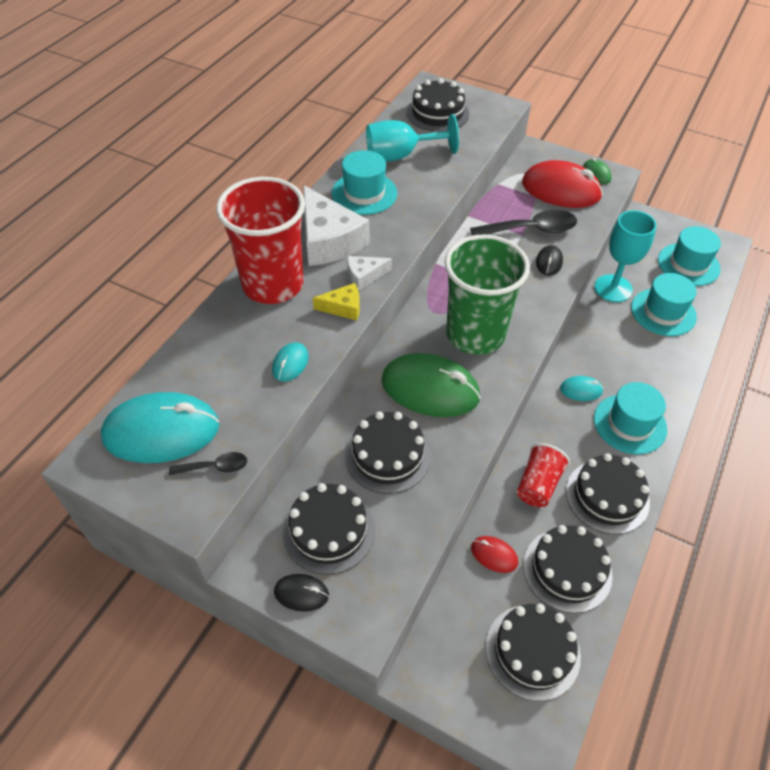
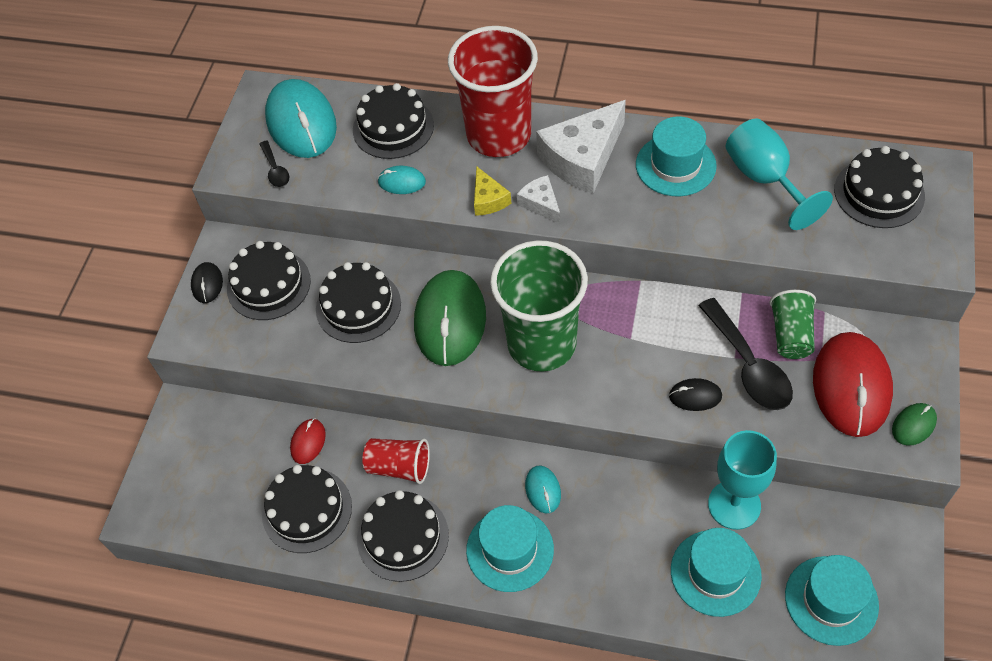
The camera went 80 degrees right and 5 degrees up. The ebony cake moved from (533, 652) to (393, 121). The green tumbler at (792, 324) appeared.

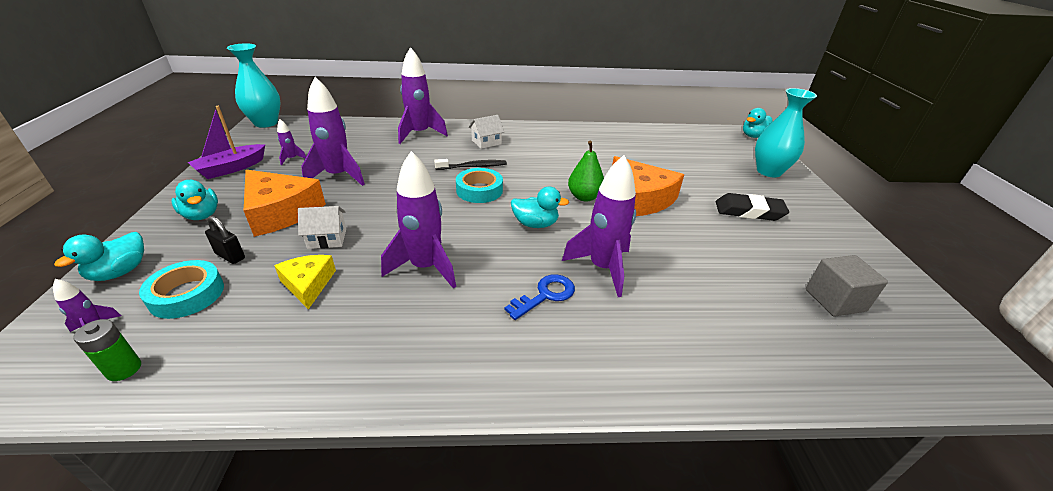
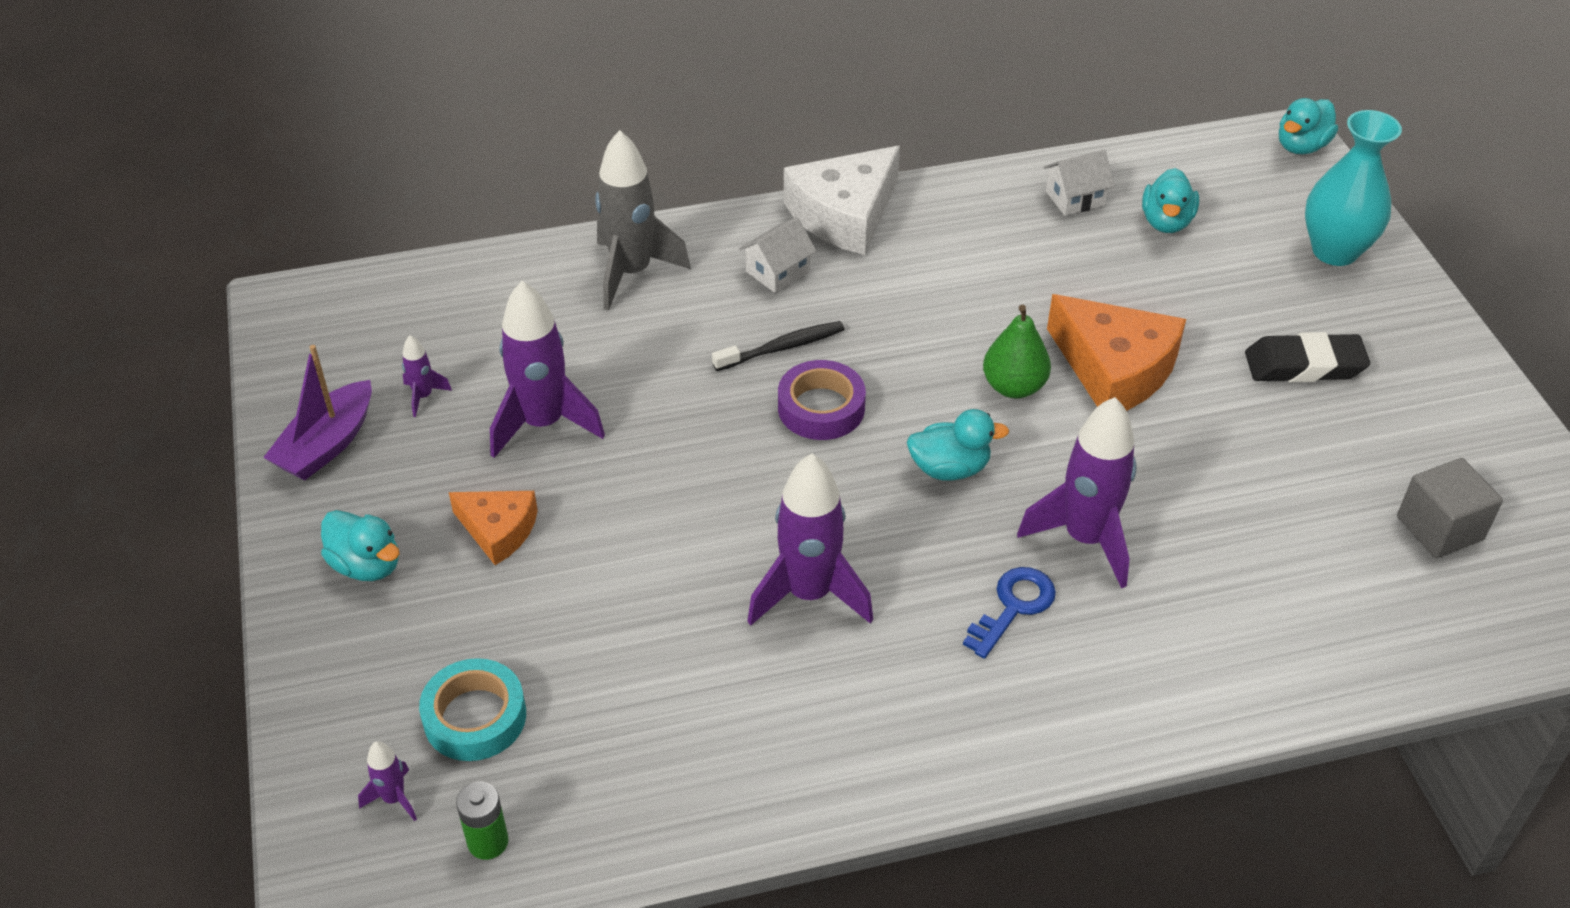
The camera went 10 degrees left and 10 degrees up. The teal tall vase at (254, 85) disappeared. The violet rocket at (423, 95) became the grey rocket at (643, 220). The teal tape at (479, 185) became the violet tape at (822, 400). The bright orange cheese wedge at (285, 203) changed to 0.59 times the size. The snow-white toy house moved from (322, 227) to (1079, 183). The ebony small lock at (225, 240) disappeared. The teal duck moved from (99, 256) to (1170, 200). The bright yellow cheese wedge at (305, 282) disappeared. The snow-white cheese wedge at (842, 200) appeared.

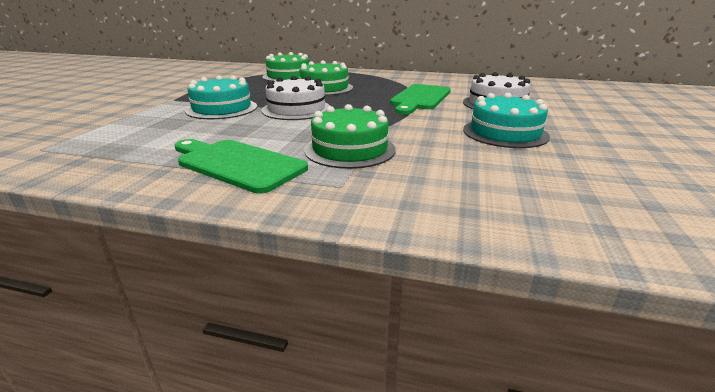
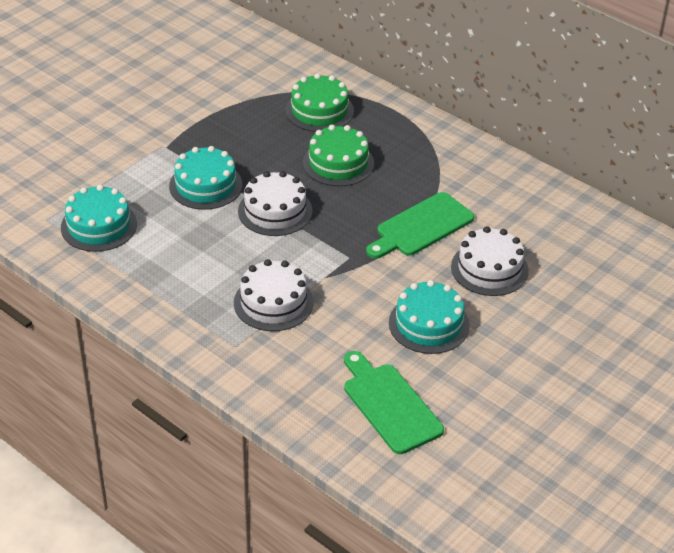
The camera went 25 degrees right and 15 degrees up. The green cake at (350, 136) became the snow-white cake at (274, 295). The green chopping board moved from (241, 166) to (394, 402). The teal cake at (99, 218) appeared.

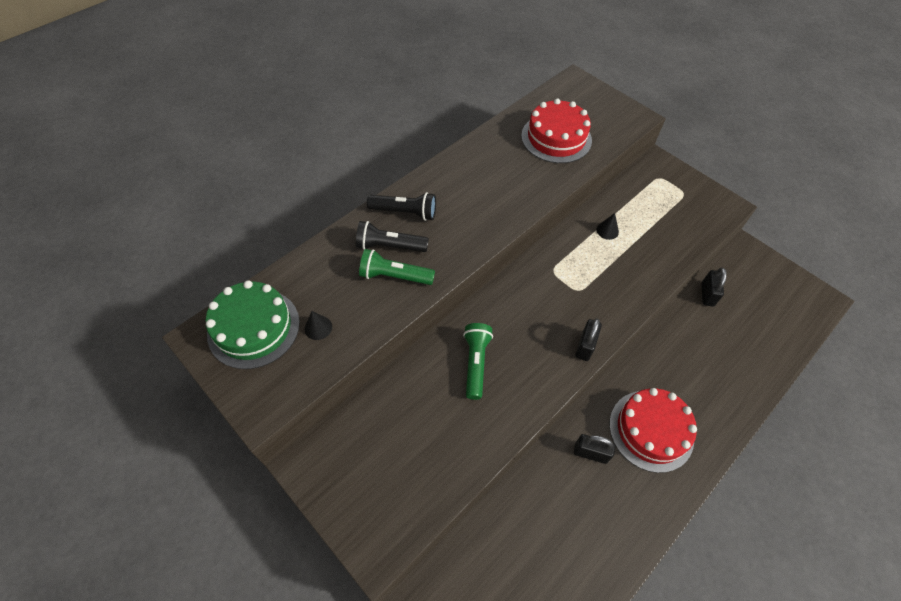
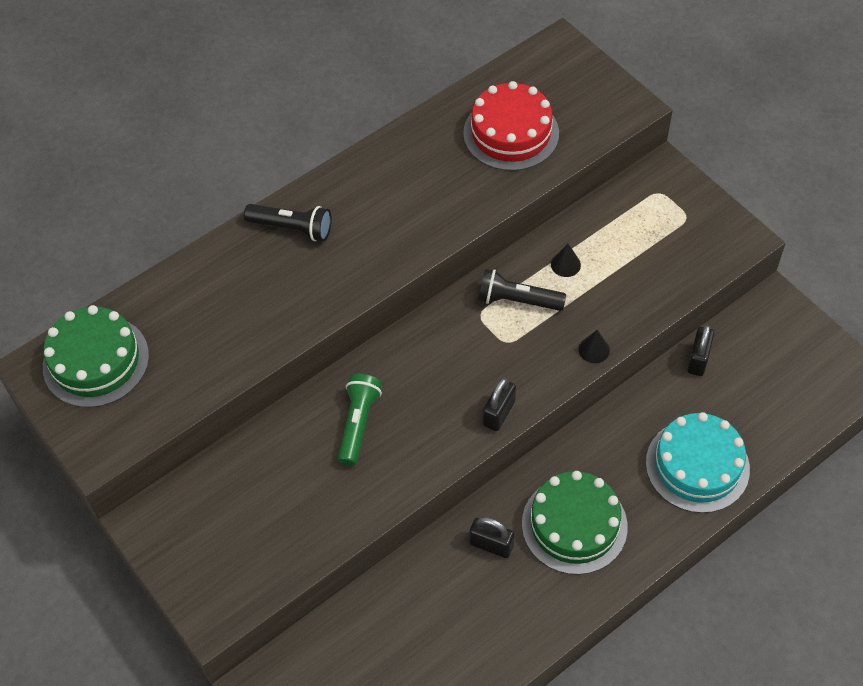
The camera went 10 degrees right and 0 degrees up. The ebony pocket torch moved from (392, 236) to (522, 290). The green pocket torch at (397, 267) disappeared. The ebony cone moved from (318, 325) to (594, 346). The red cake at (653, 430) became the green cake at (575, 523). The teal cake at (698, 462) appeared.

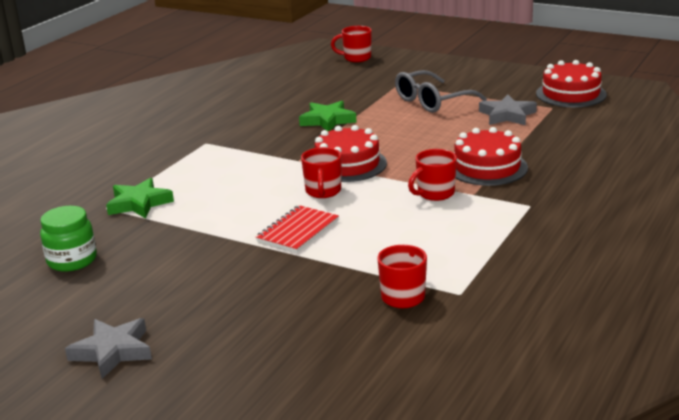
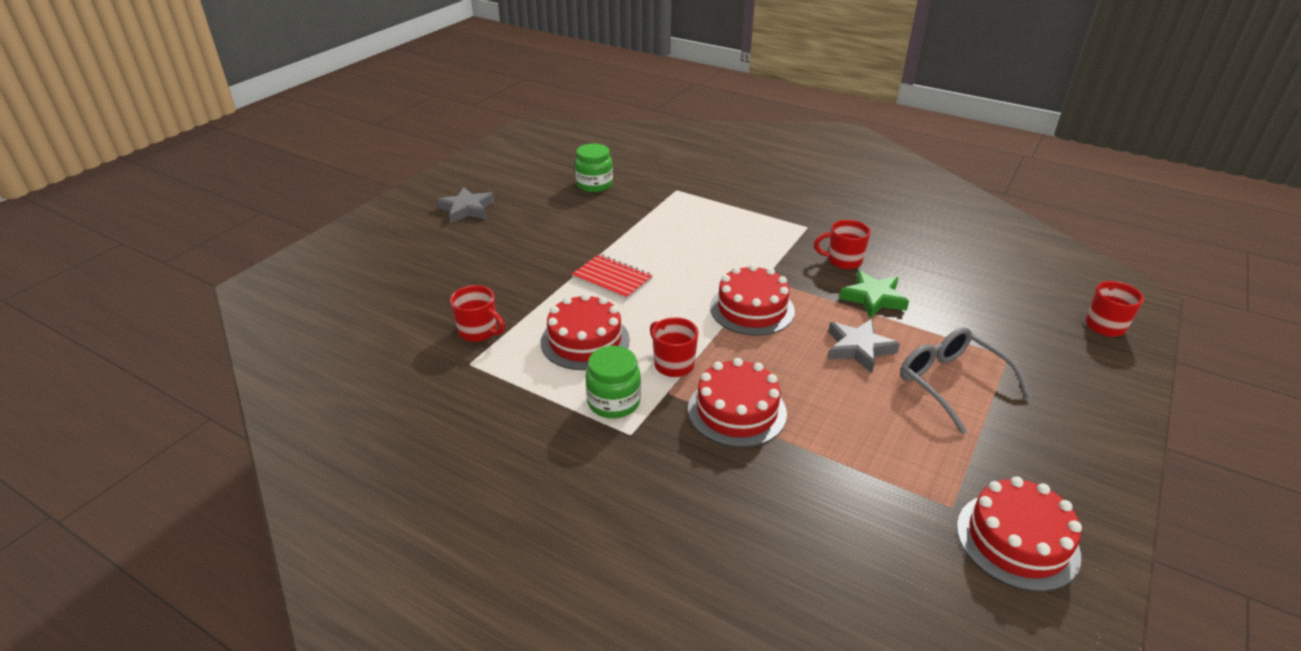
The camera went 90 degrees right and 10 degrees up. The grey star moved from (508, 110) to (864, 346). The red mug moved from (321, 172) to (842, 244). The green star at (140, 198) disappeared. The red cake at (585, 331) appeared. The green jar at (613, 382) appeared.

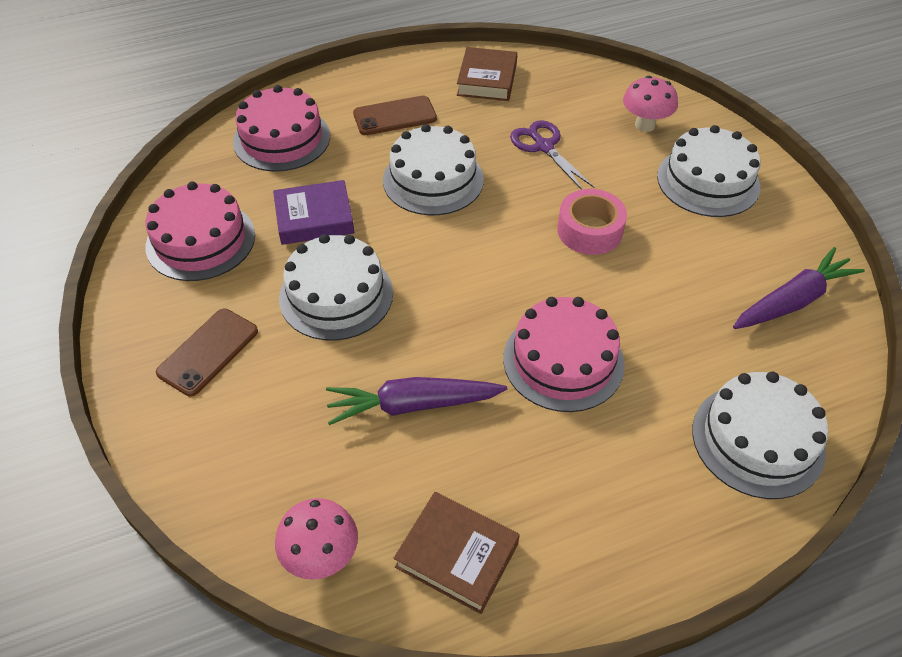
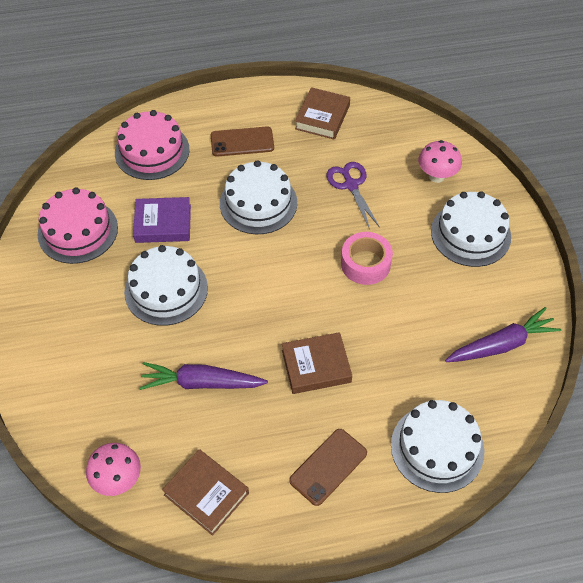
The camera went 10 degrees right and 5 degrees up. The pink cake at (564, 354) was replaced by the dark brown hardback at (317, 363). The dark brown phone moved from (207, 352) to (328, 467).

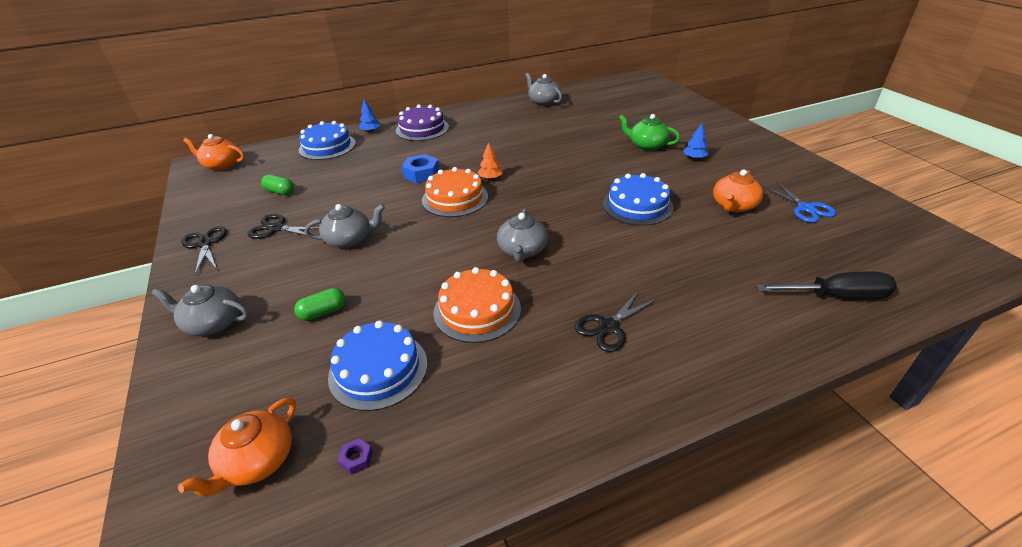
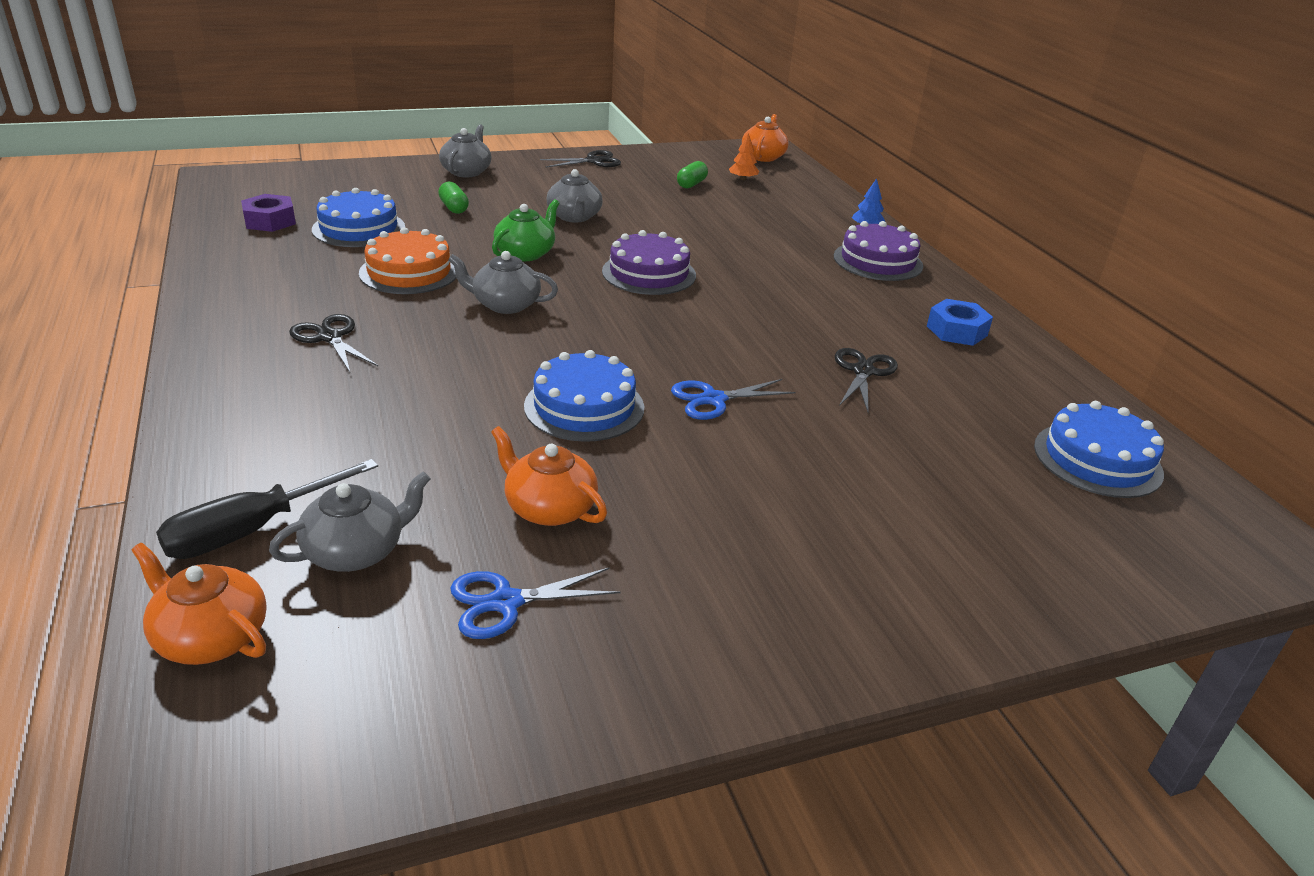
The camera went 90 degrees right and 5 degrees down. The grey china teapot moved from (543, 89) to (350, 521). The green china teapot moved from (649, 132) to (525, 230). The royal blue cake moved from (327, 140) to (1099, 449). The royal blue toy tree at (695, 141) disappeared. The bright orange toy tree moved from (490, 161) to (744, 156). The royal blue nut moved from (421, 169) to (960, 322). The bright orange cake at (455, 192) became the violet cake at (649, 262). The ebony scissors moved from (283, 226) to (866, 380). The ebony flat screwdriver at (826, 285) turned 45 degrees clockwise. The bright orange china teapot moved from (237, 447) to (199, 604). The violet nut at (355, 456) changed to 2.06 times the size. The royal blue scissors at (733, 399) appeared.

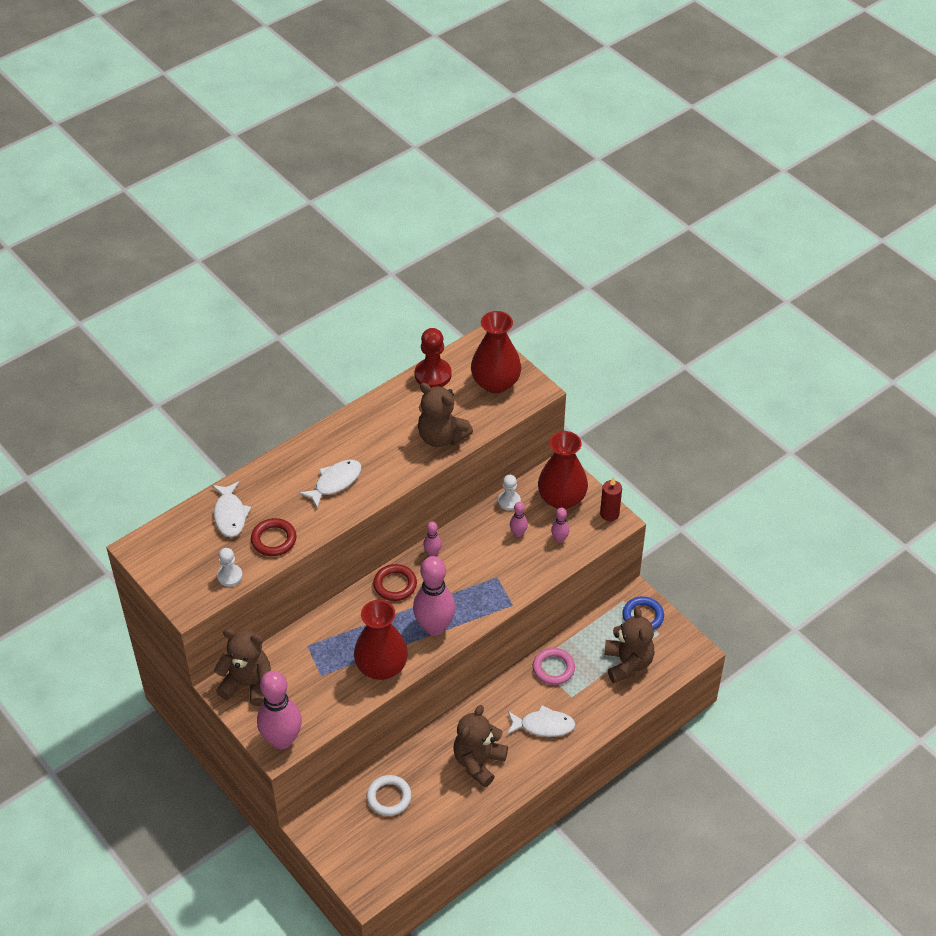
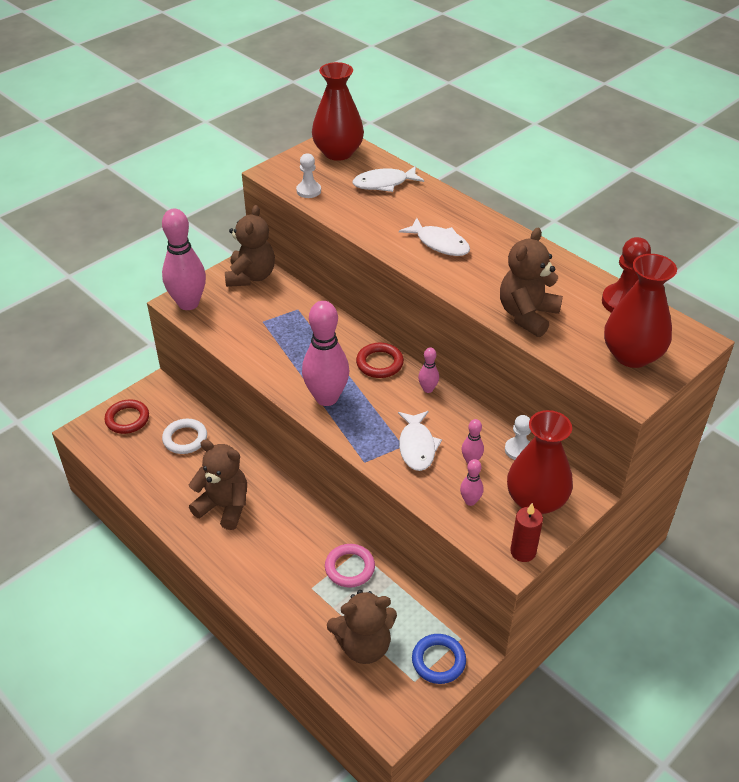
The camera went 85 degrees right and 5 degrees down. The red ring moved from (273, 537) to (126, 416). The red tall vase moved from (381, 640) to (338, 111). The snow-white toy fish moved from (541, 721) to (420, 441).

